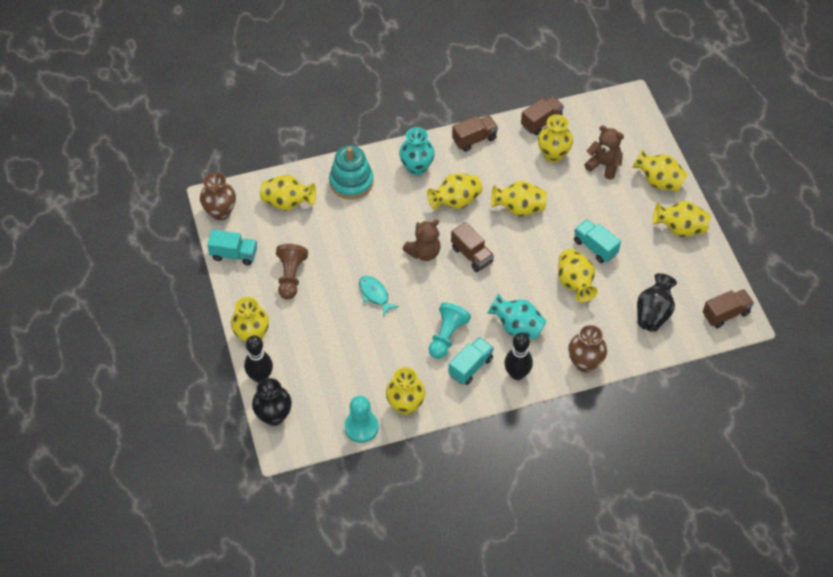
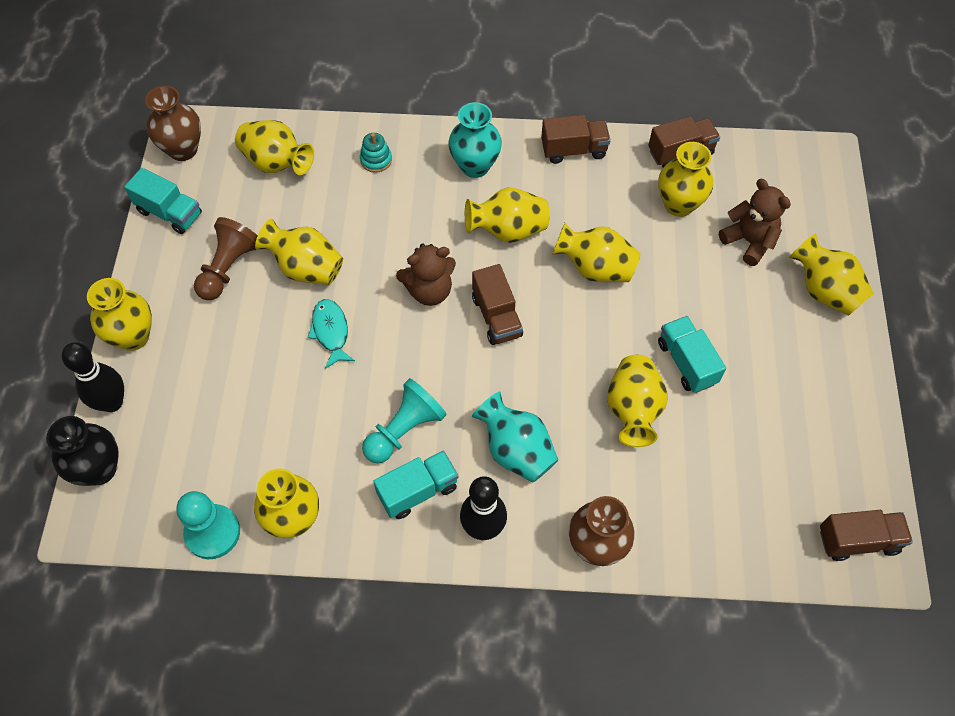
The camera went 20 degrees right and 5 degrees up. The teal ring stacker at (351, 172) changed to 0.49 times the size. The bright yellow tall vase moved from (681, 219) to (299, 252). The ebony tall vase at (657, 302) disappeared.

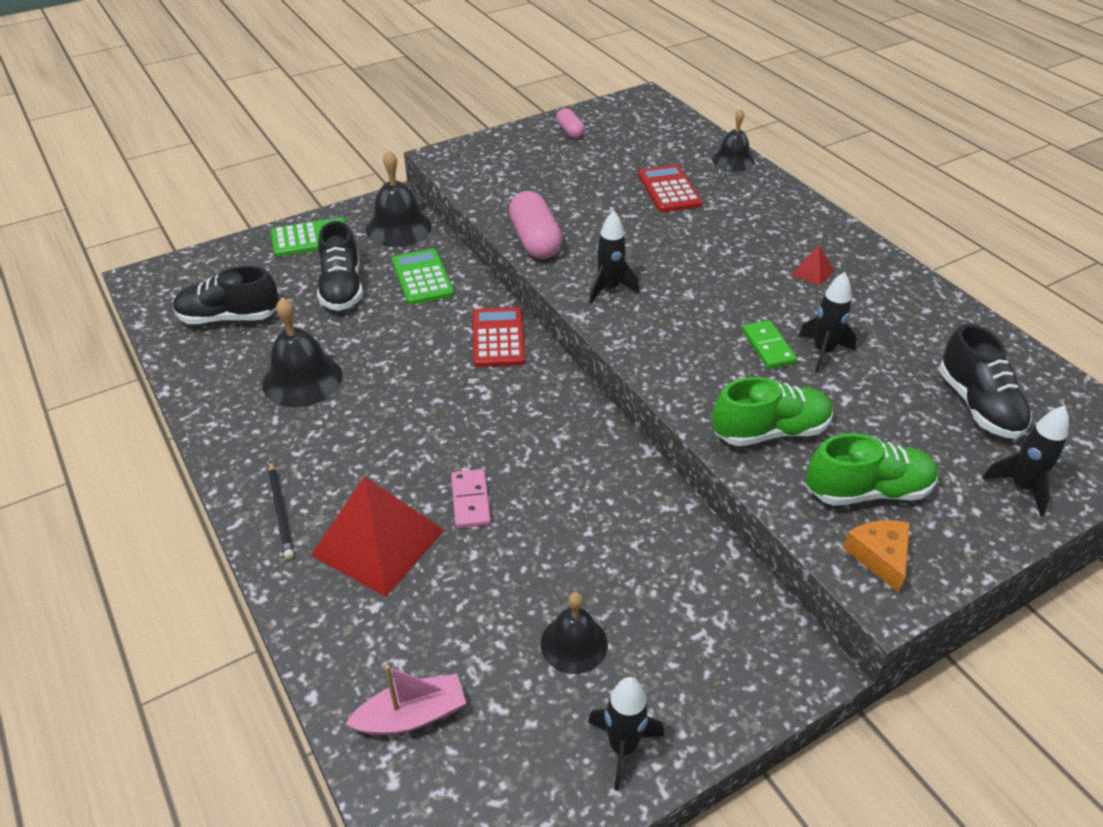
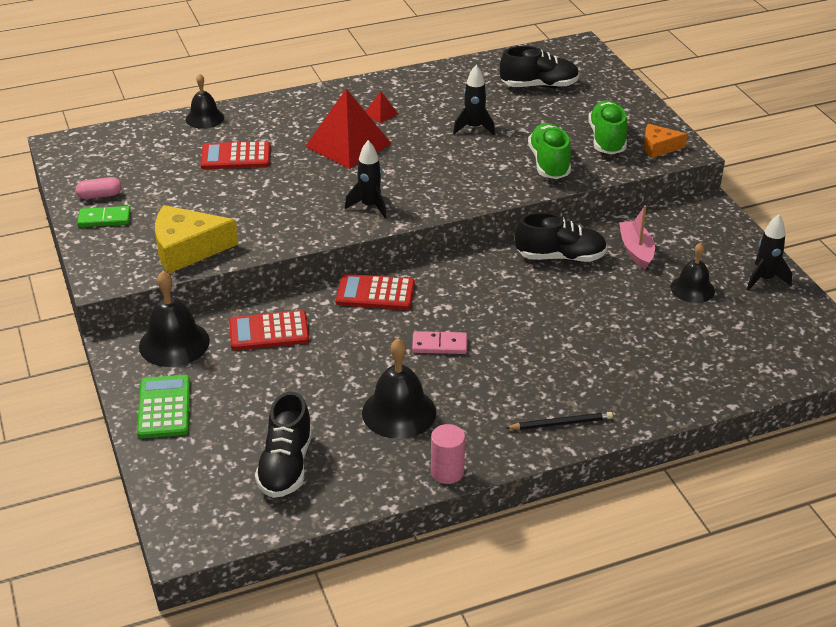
The camera went 80 degrees left and 5 degrees down. The pink pill at (535, 225) disappeared. The ebony sneaker moved from (340, 266) to (561, 237). The green adding machine at (423, 277) became the red adding machine at (269, 330). The green domino moved from (769, 344) to (104, 216). The ebony rocket at (1026, 461) disappeared. The pink domino moved from (471, 499) to (439, 342). The red pyramid moved from (377, 536) to (348, 129). The pink sailboat moved from (406, 700) to (637, 237). The bright yellow cheese wedge at (196, 239) appeared. The pink cylinder shape at (448, 454) appeared.

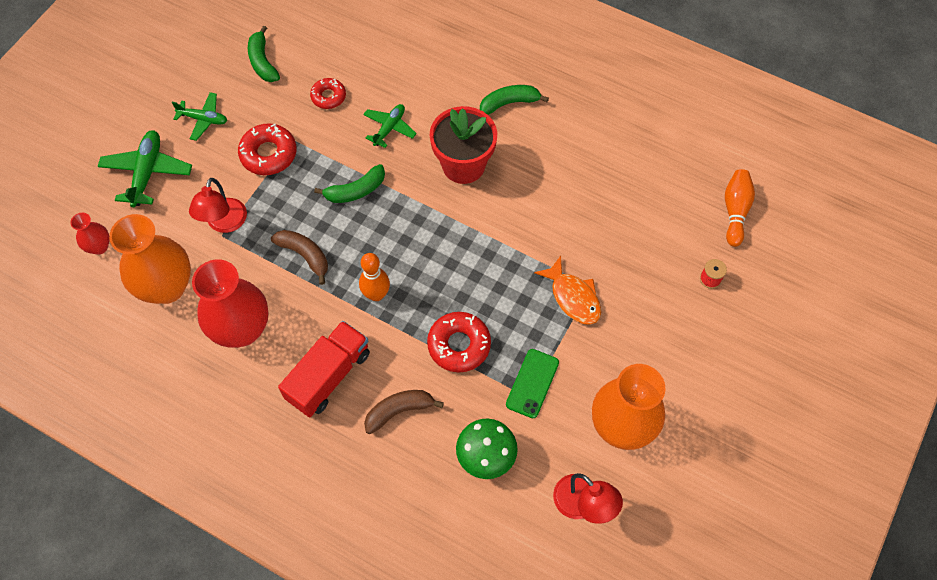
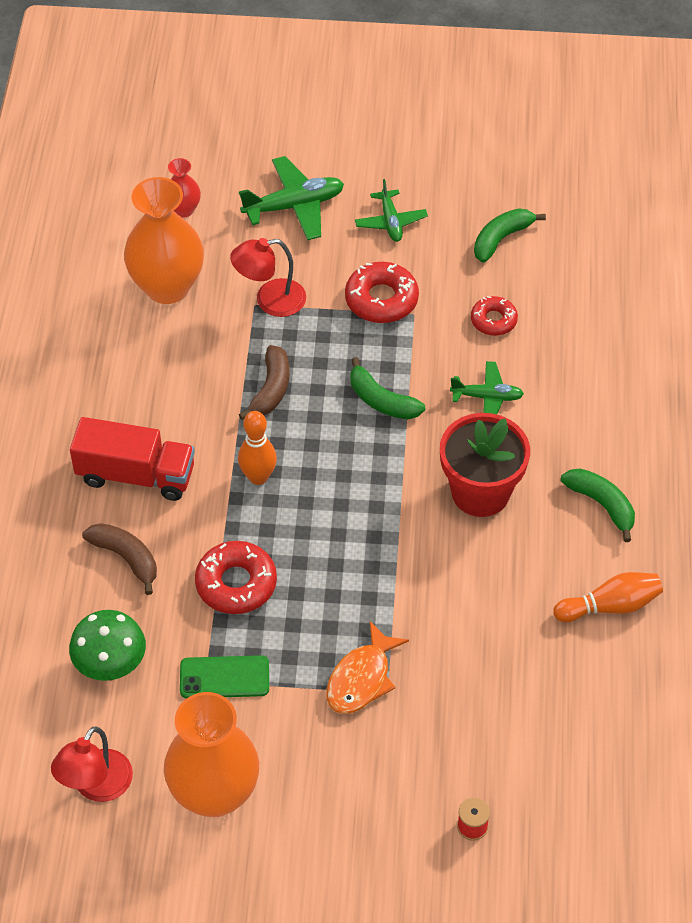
The camera went 65 degrees right and 10 degrees down. The bright orange tenpin moved from (740, 208) to (608, 597). The red tall vase at (230, 303) disappeared.

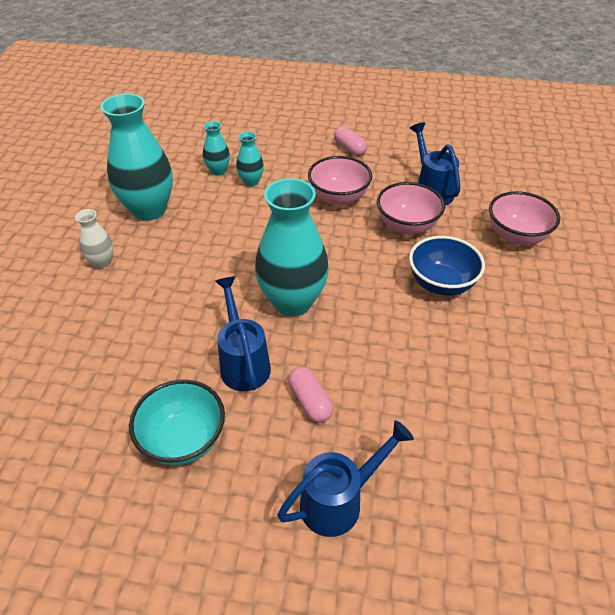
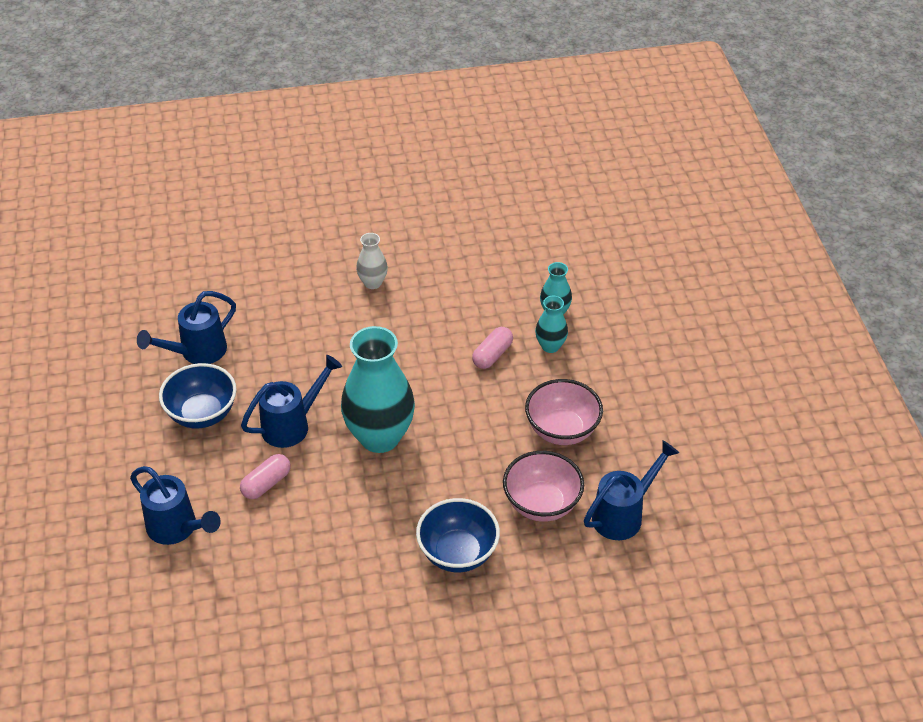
The camera went 70 degrees right and 0 degrees up. The teal tall vase at (136, 157) disappeared. The pink pill moved from (350, 141) to (492, 348). The pink serving bowl at (524, 218) disappeared. The teal serving bowl at (177, 422) became the royal blue serving bowl at (198, 395). The royal blue sprinkling can at (186, 327) appeared.

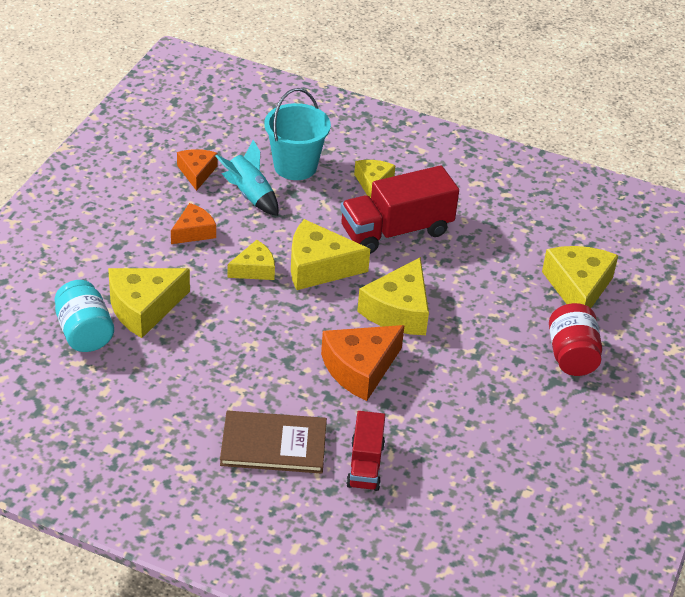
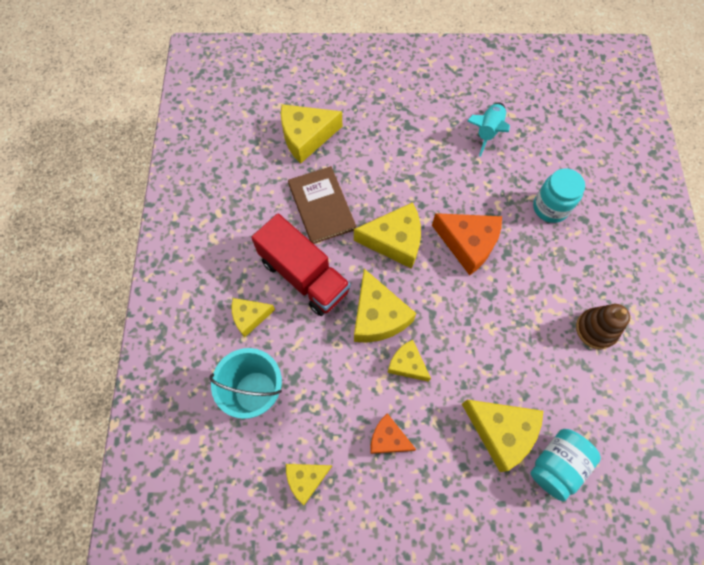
The camera went 110 degrees left and 25 degrees up. The teal rocket moved from (246, 178) to (488, 129). The bright orange cheese wedge at (197, 170) became the bright yellow cheese wedge at (309, 484). The red jar at (575, 339) disappeared. The dark brown hardback moved from (273, 442) to (322, 205). The red lorry at (365, 451) was replaced by the teal jar at (559, 196). The dark brown ring stacker at (603, 326) appeared.

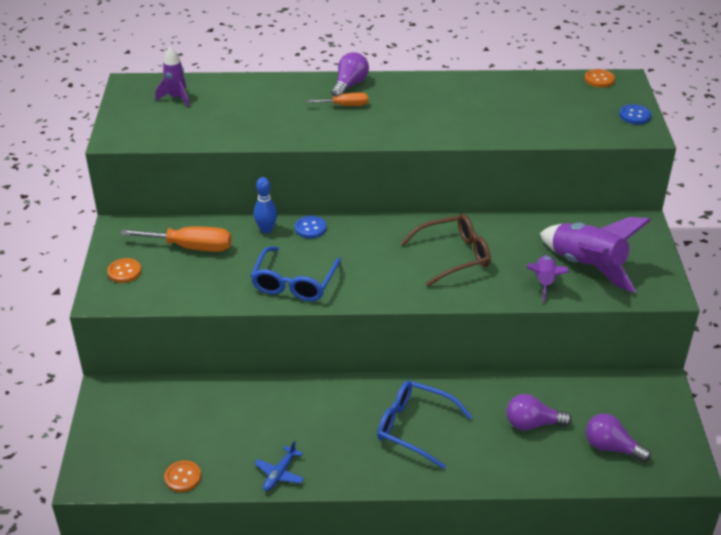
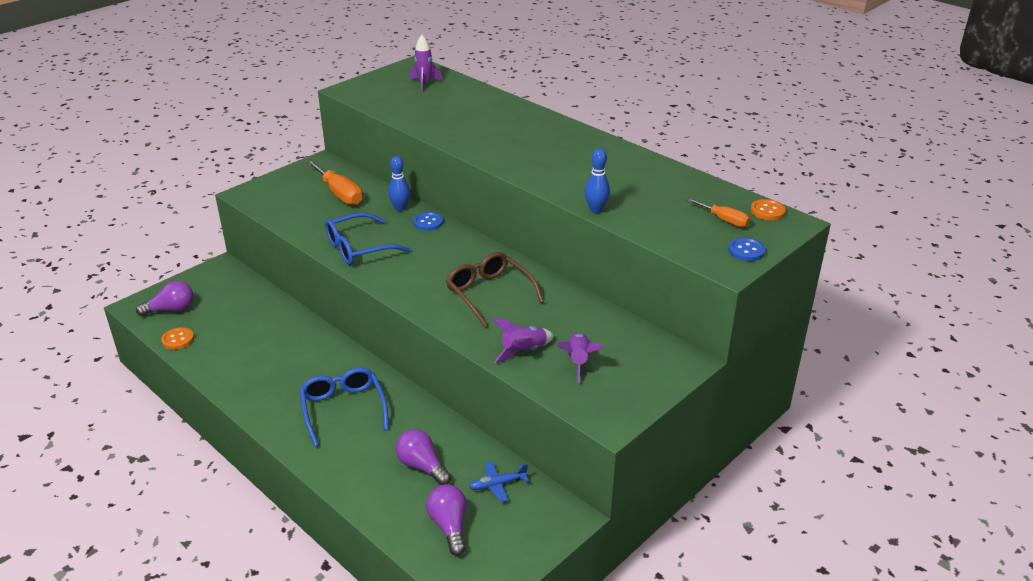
The camera went 45 degrees right and 5 degrees down. The violet bulb moved from (350, 74) to (164, 298). The bright orange flat screwdriver moved from (337, 99) to (718, 212). The dark brown glasses at (446, 250) turned 150 degrees counterclockwise. The violet rocket at (595, 255) changed to 0.55 times the size. The bright orange sewing button at (124, 270) disappeared. The royal blue toy plane moved from (279, 466) to (499, 481). The royal blue tenpin at (597, 180) appeared.

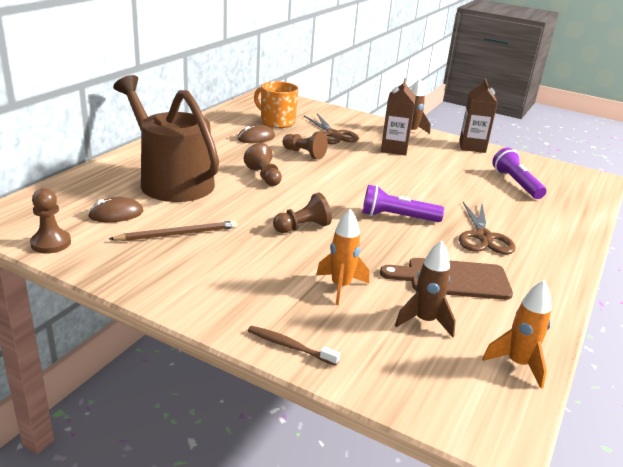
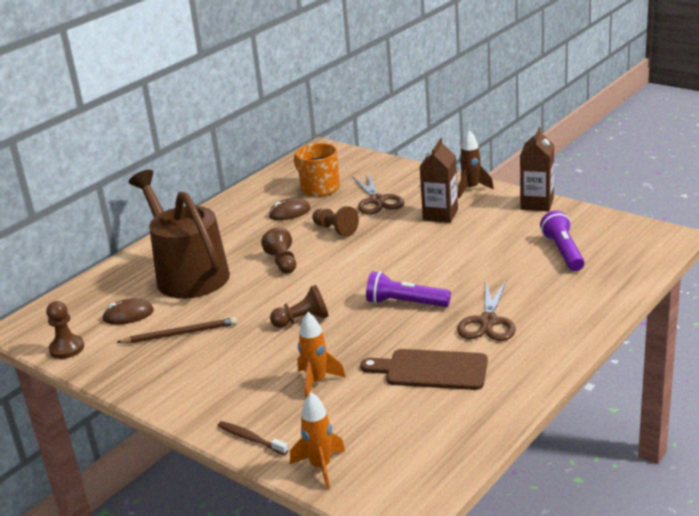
The camera went 15 degrees right and 0 degrees up. The dark brown rocket at (425, 289) disappeared. The bright orange rocket moved from (516, 334) to (317, 440).

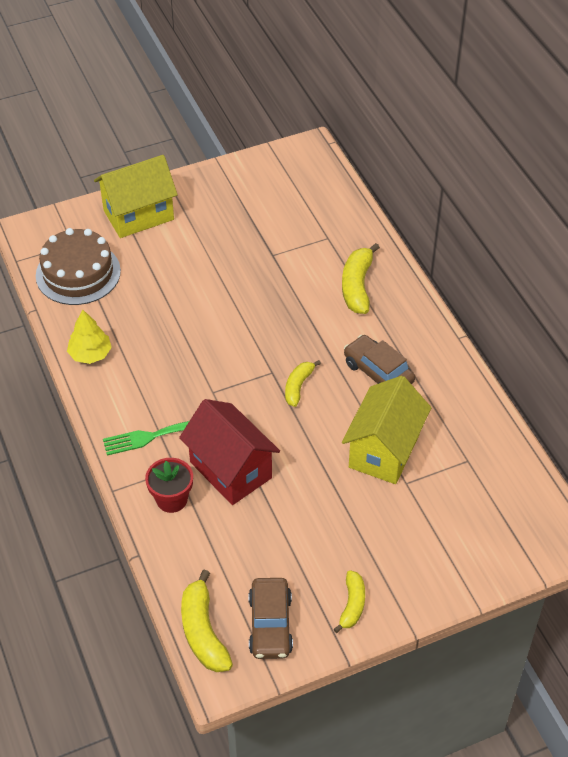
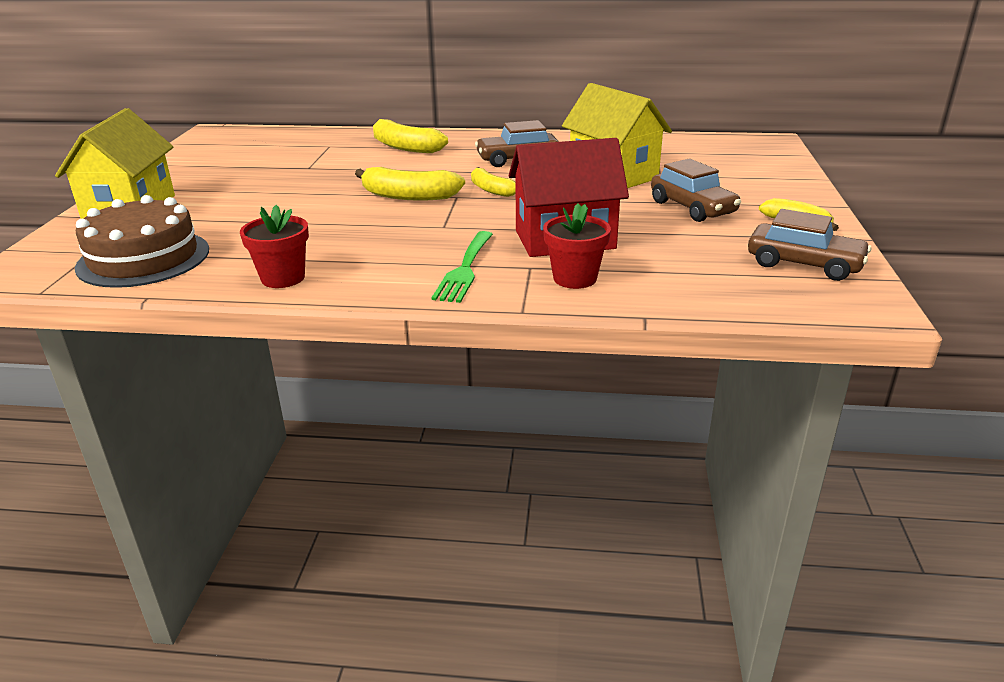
The camera went 60 degrees left and 20 degrees down. The bright yellow toy tree at (89, 337) was replaced by the red flower pot at (274, 246). The bright yellow banana moved from (207, 621) to (410, 184). The dark brown car at (696, 190) appeared.

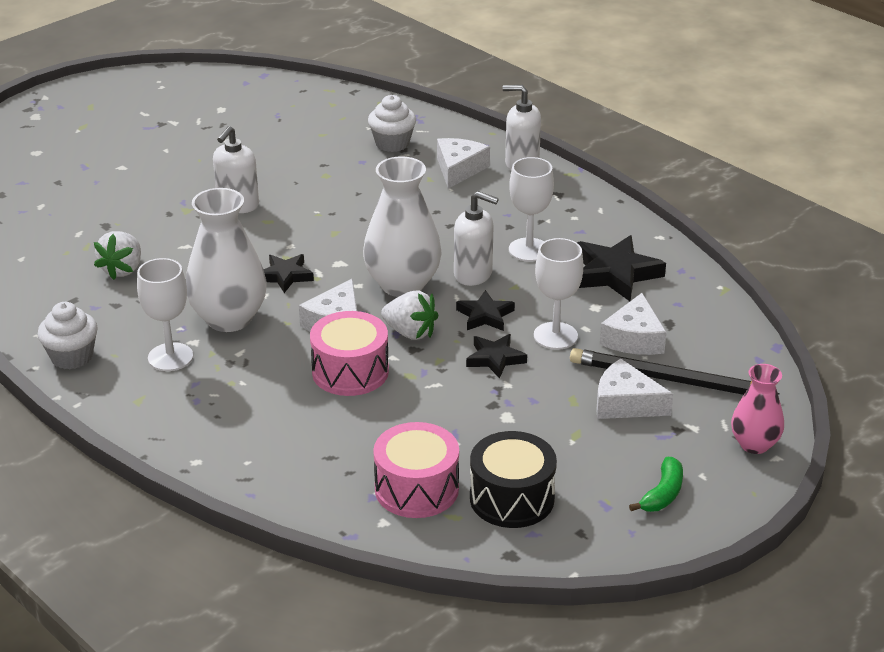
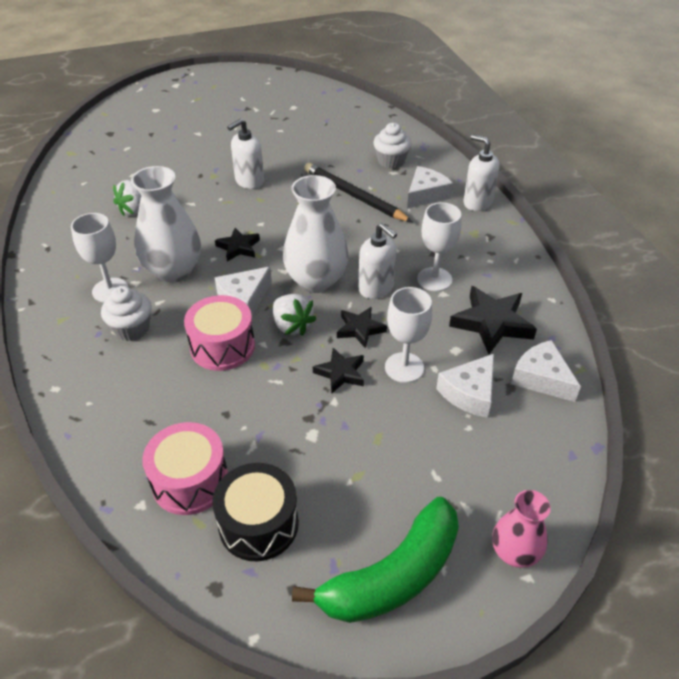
The camera went 25 degrees right and 10 degrees up. The snow-white fairy cake moved from (67, 335) to (126, 313). The ebony lead pencil moved from (674, 371) to (358, 192). The snow-white cheese wedge moved from (634, 388) to (546, 371). The green banana at (656, 484) changed to 2.13 times the size.

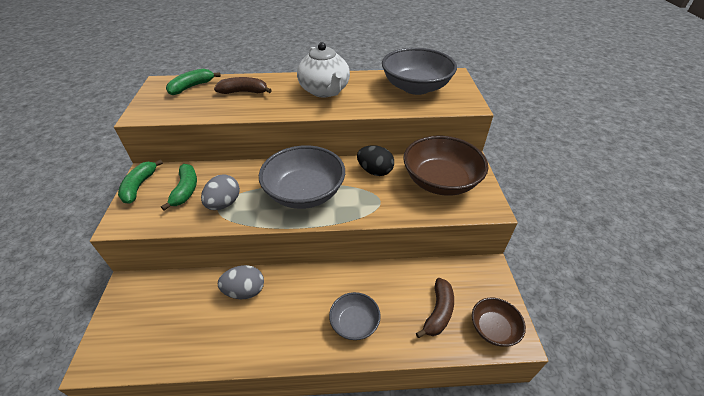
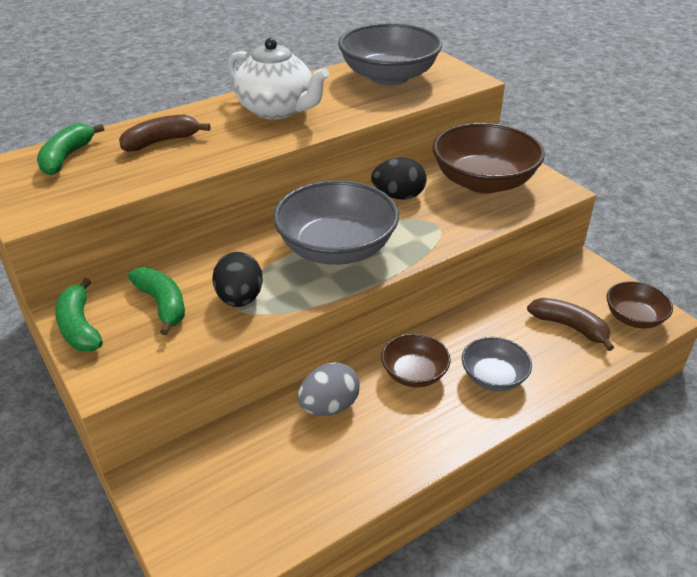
The camera went 30 degrees left and 5 degrees down. The grey egg at (220, 192) became the ebony egg at (237, 279). The dark brown banana at (435, 308) turned 45 degrees counterclockwise. The dark brown serving bowl at (416, 360) appeared.

